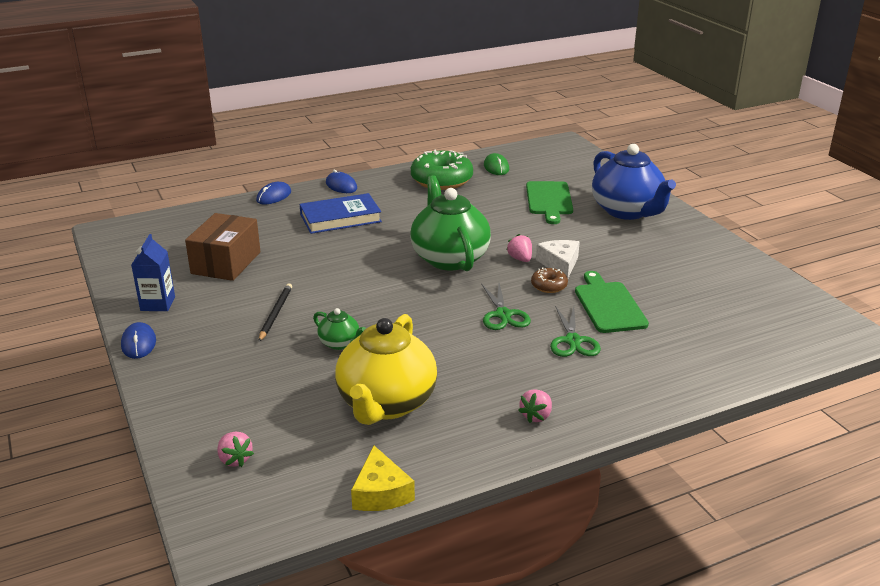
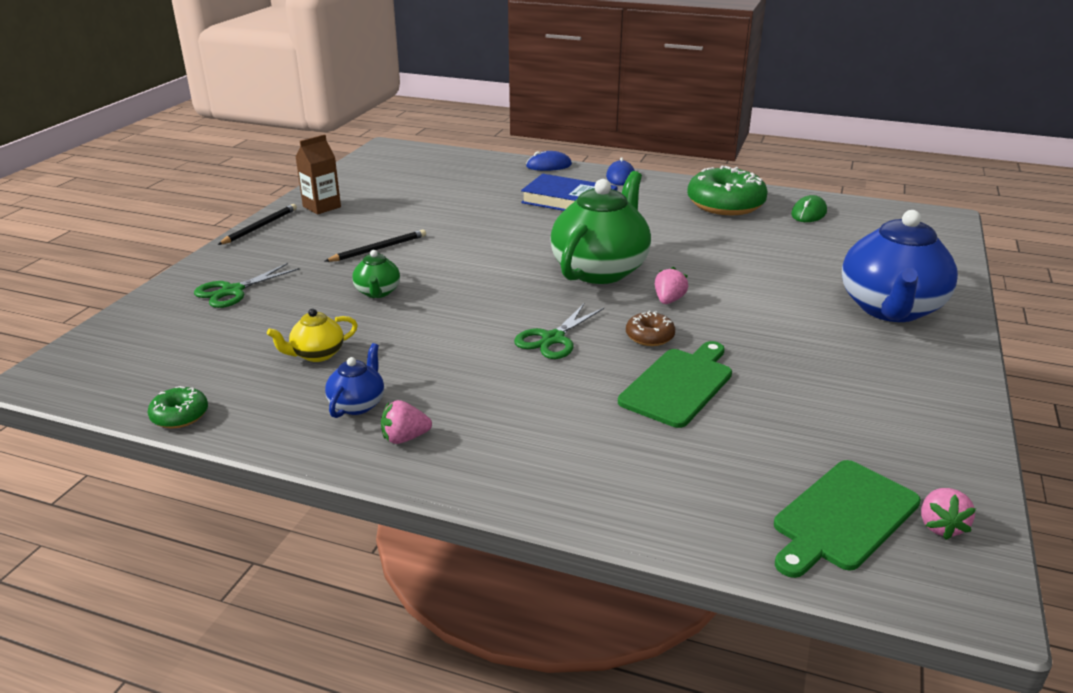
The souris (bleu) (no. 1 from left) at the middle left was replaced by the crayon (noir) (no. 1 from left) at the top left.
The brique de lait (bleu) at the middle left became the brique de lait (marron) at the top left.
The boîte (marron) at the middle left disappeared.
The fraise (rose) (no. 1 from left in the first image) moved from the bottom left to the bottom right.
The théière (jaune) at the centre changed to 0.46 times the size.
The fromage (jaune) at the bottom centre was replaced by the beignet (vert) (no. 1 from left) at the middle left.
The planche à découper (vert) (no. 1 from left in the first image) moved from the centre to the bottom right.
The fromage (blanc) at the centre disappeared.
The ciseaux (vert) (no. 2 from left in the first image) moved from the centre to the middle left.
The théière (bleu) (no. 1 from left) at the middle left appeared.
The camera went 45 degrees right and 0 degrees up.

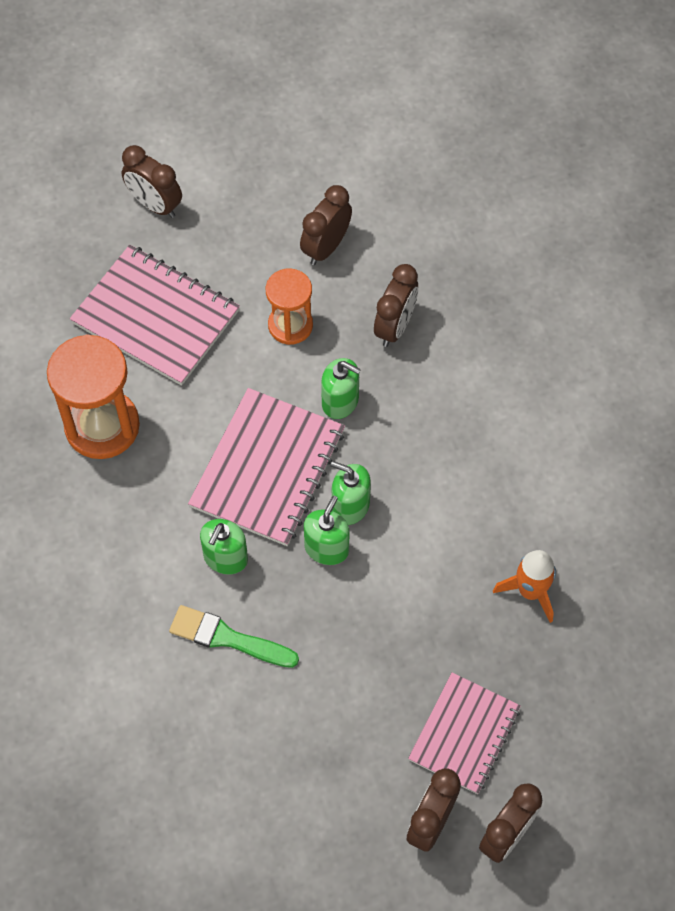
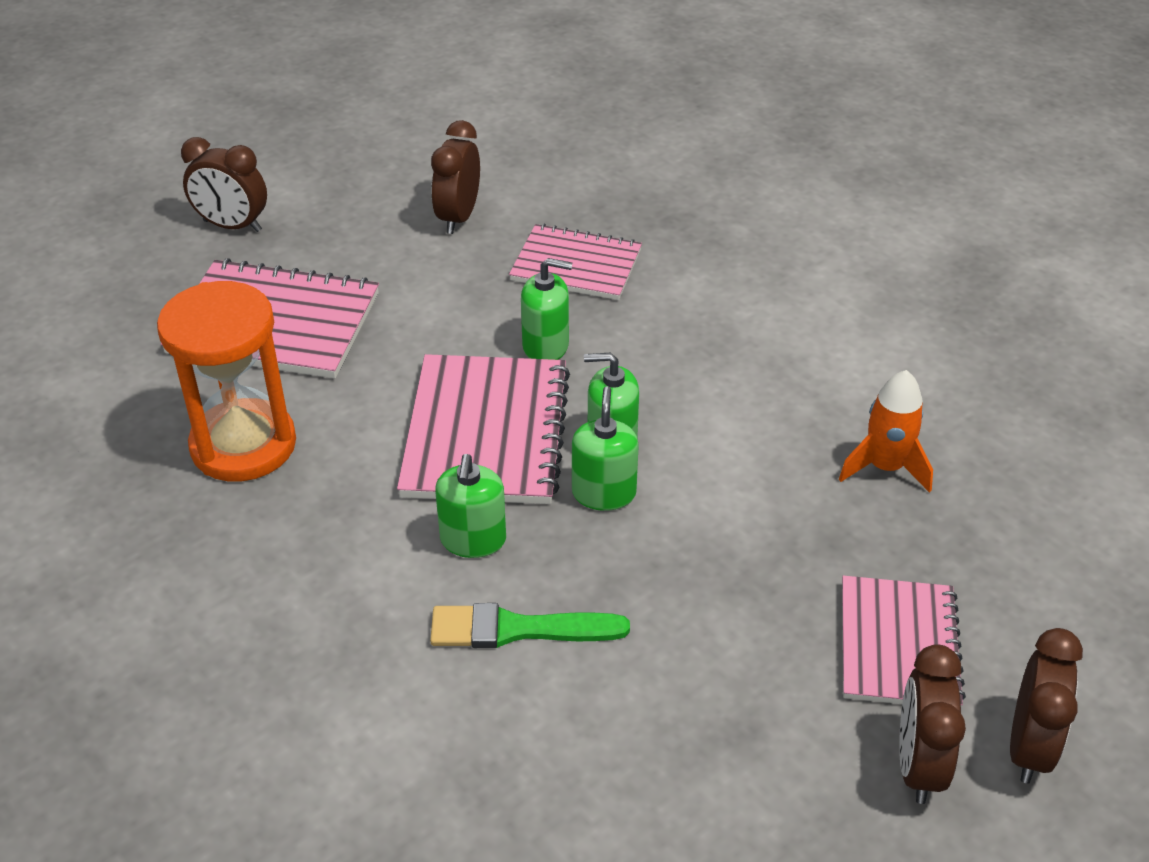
The sablier (orange) (no. 2 from left) at the centre disappeared.
The réveil (marron) (no. 3 from left) at the centre was replaced by the carnet (rose) (no. 3 from left) at the top centre.
The camera went 20 degrees left and 20 degrees down.

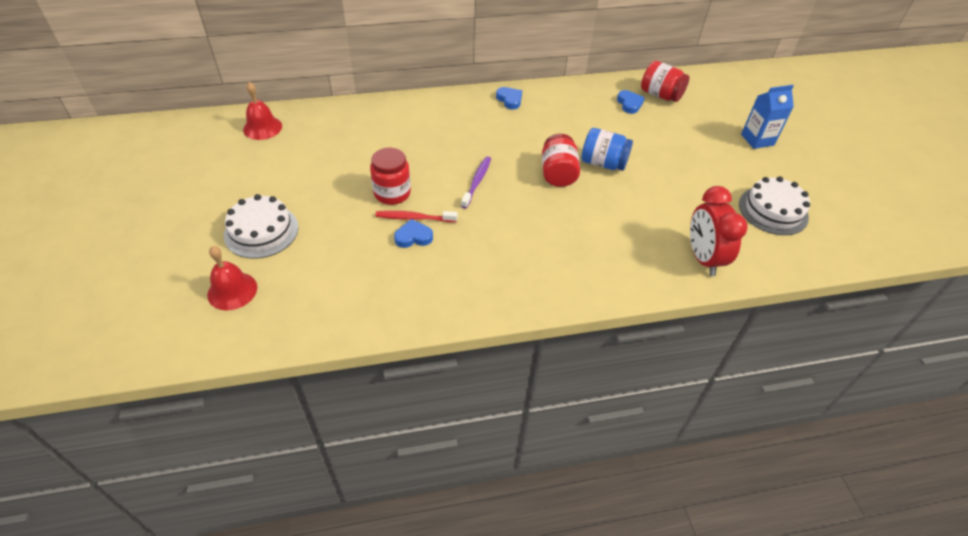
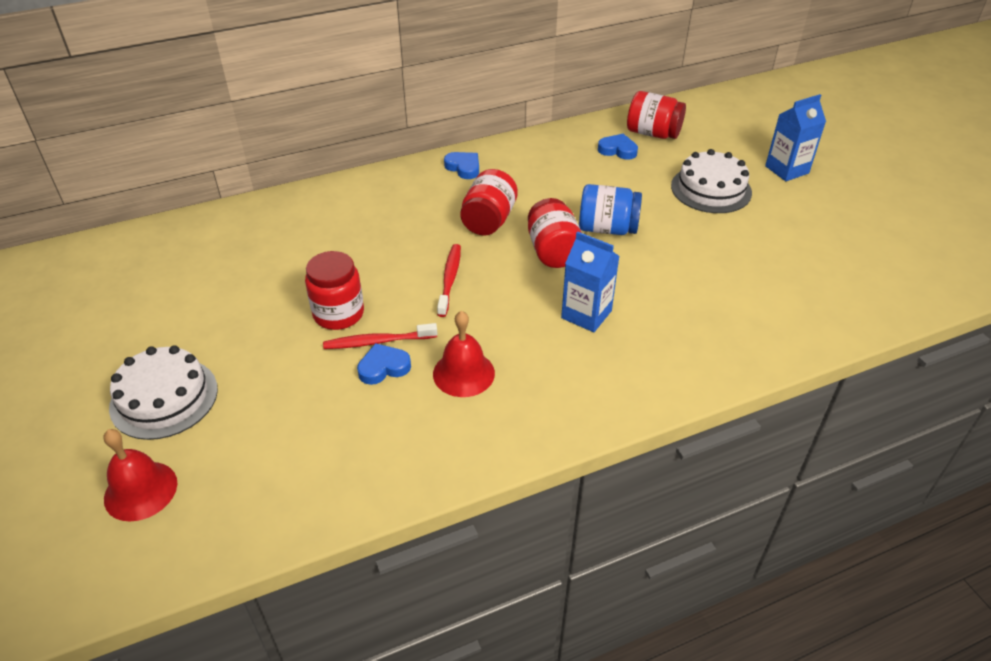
The cloche (rouge) (no. 2 from left) moved from the top left to the centre.
The brosse à dents (violet) at the centre became the brosse à dents (rouge) (no. 2 from left) at the centre.
The cœur (bleu) (no. 3 from left) at the top centre turned 45 degrees counterclockwise.
The réveil (rouge) at the middle right disappeared.
The gâteau (blanc) (no. 2 from left) moved from the middle right to the top right.
The bocal (rouge) (no. 2 from left) at the top centre appeared.
The brique de lait (bleu) (no. 1 from left) at the centre appeared.
The camera went 10 degrees left and 5 degrees down.

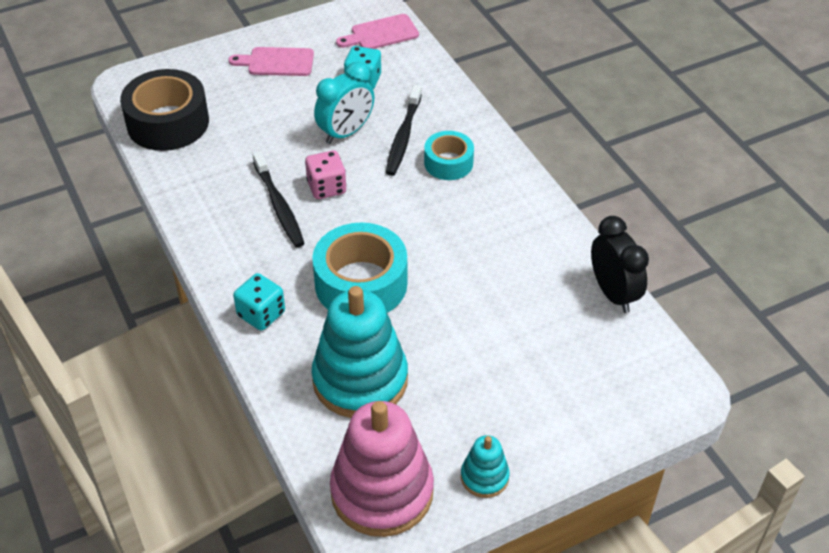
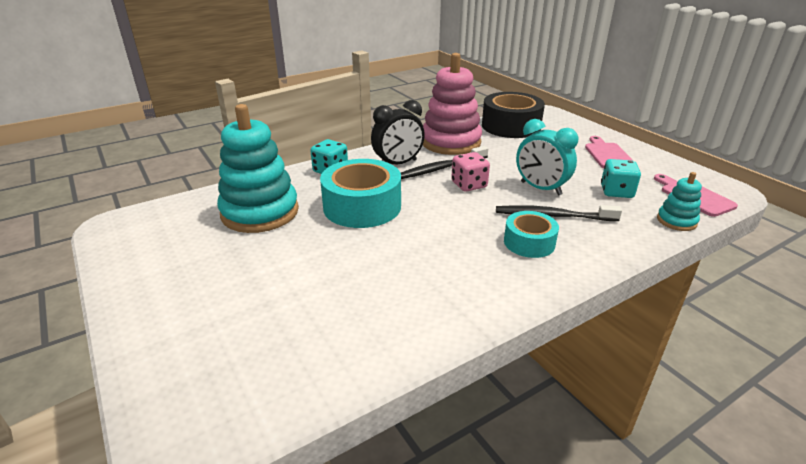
The jouet à empiler (rose) moved from the bottom centre to the top centre.
The jouet à empiler (turquoise) (no. 2 from left) moved from the bottom centre to the middle right.
The réveil (noir) moved from the middle right to the top centre.
The camera went 85 degrees right and 15 degrees down.

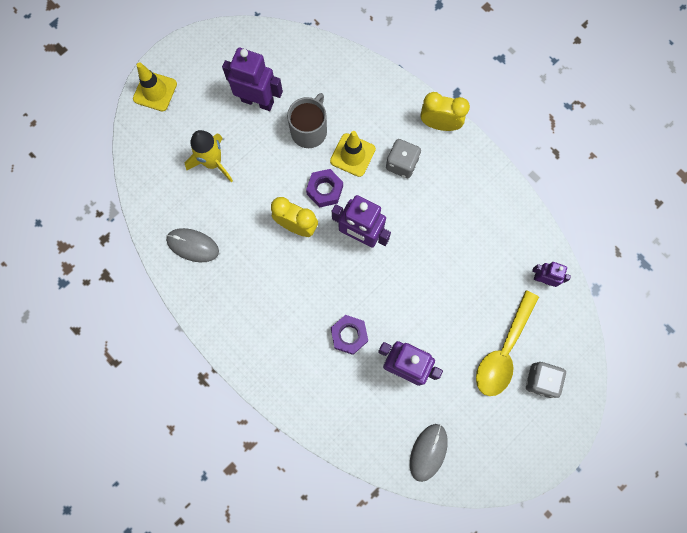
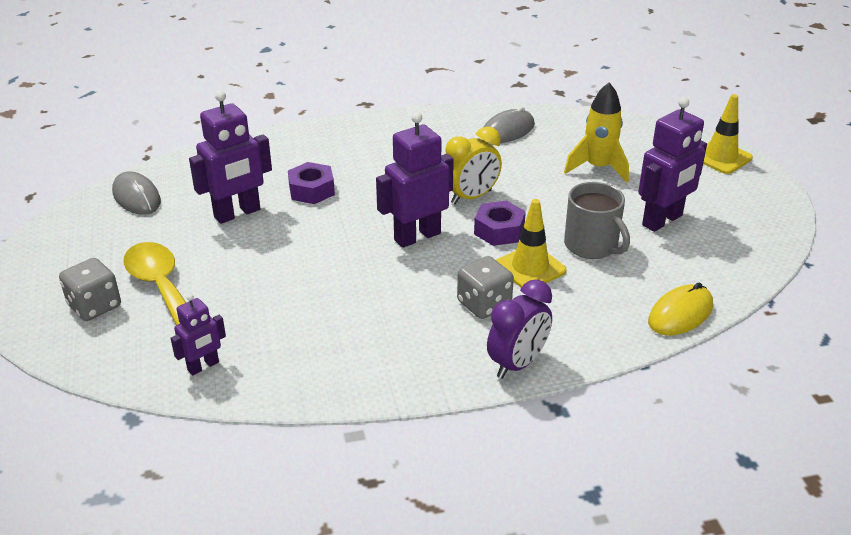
The réveil (jaune) (no. 2 from left) at the top centre became the réveil (violet) at the centre.
The souris (jaune) at the middle right appeared.
The camera went 120 degrees right and 40 degrees down.

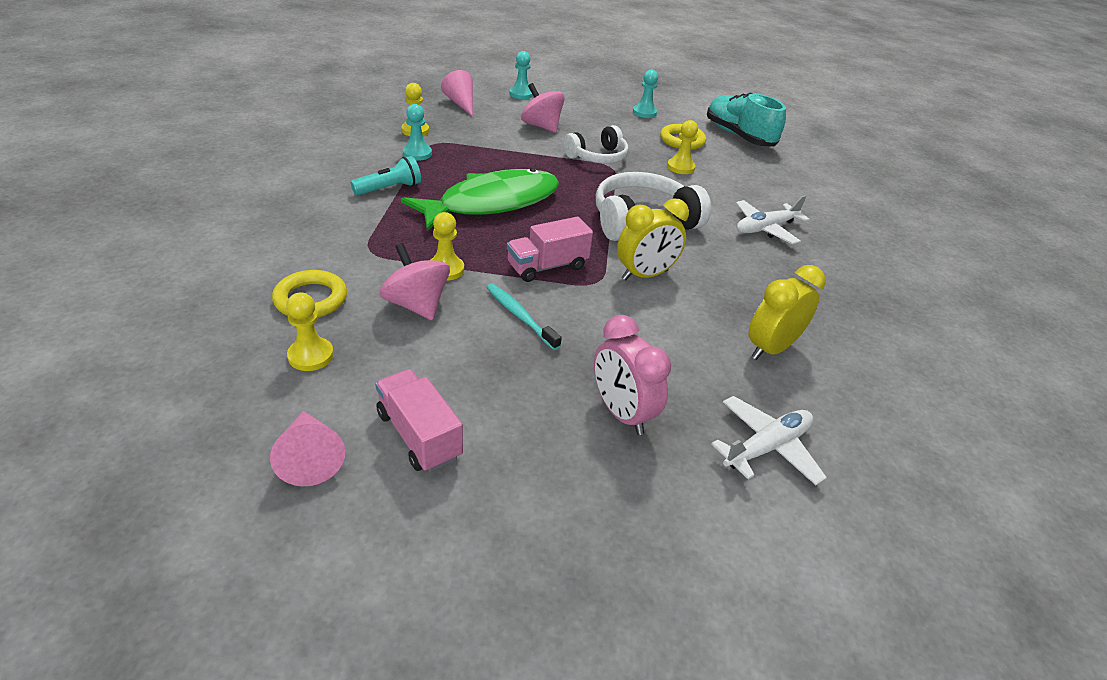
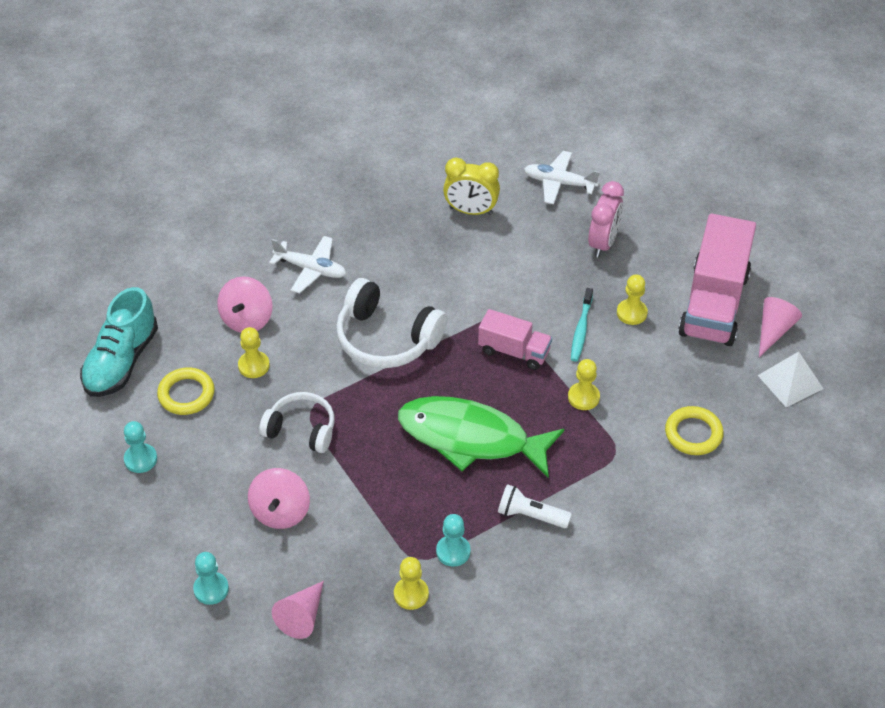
The pion (jaune) (no. 1 from left in the first image) moved from the middle left to the middle right.
The lampe de poche (turquoise) at the top centre became the lampe de poche (blanc) at the bottom centre.
The camion (rose) (no. 1 from left in the first image) at the centre changed to 1.81 times the size.
The toupie (rose) (no. 1 from left) moved from the centre to the middle left.
The réveil (jaune) (no. 1 from left) at the centre disappeared.
The pyramide (blanc) at the middle right appeared.
The camera went 125 degrees left and 10 degrees up.

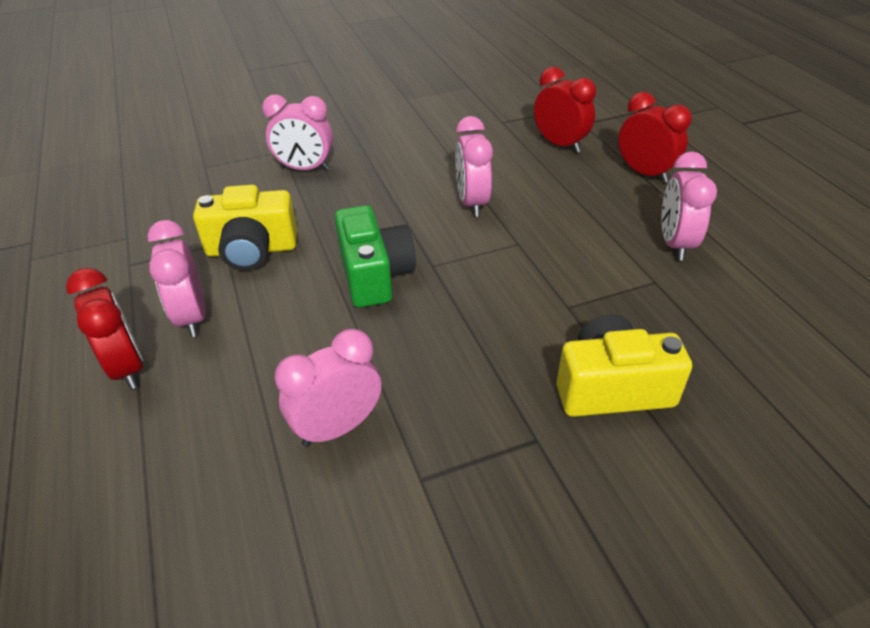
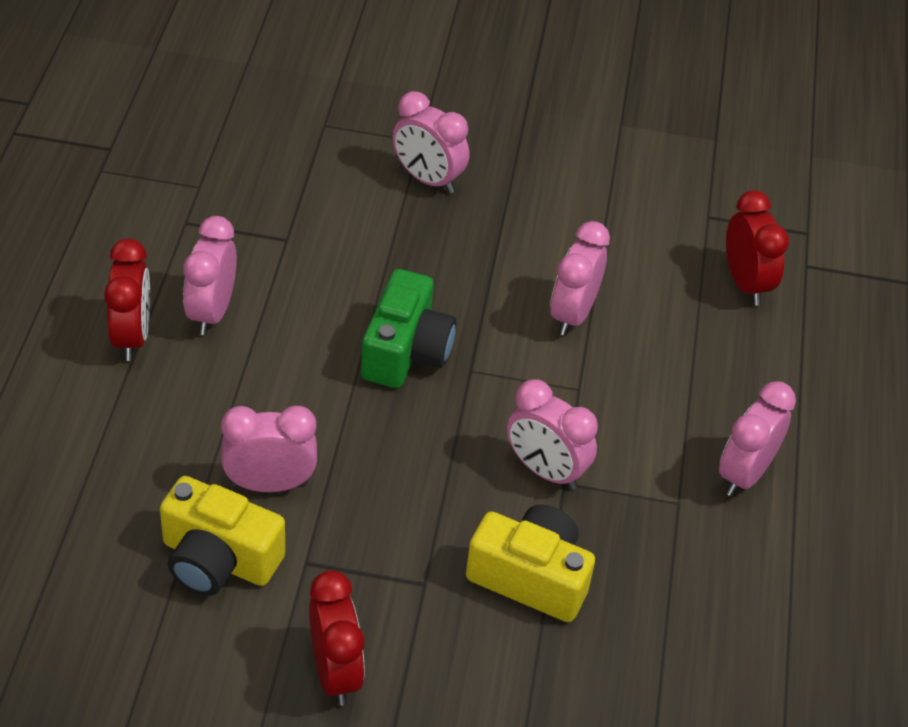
The appareil photo (jaune) (no. 1 from left) moved from the middle left to the bottom left.
The réveil (rouge) (no. 3 from left in the first image) moved from the top right to the bottom centre.
The réveil (rose) (no. 4 from left) at the centre appeared.
The camera went 25 degrees right and 5 degrees up.

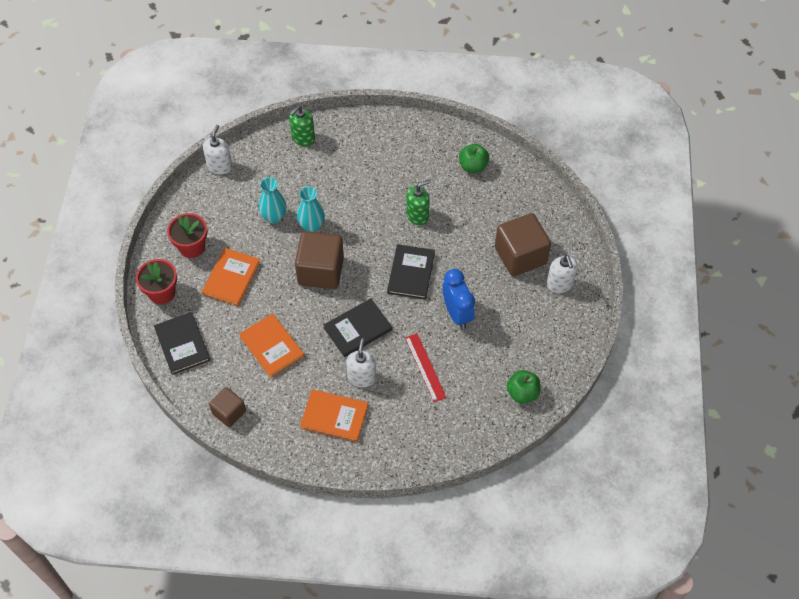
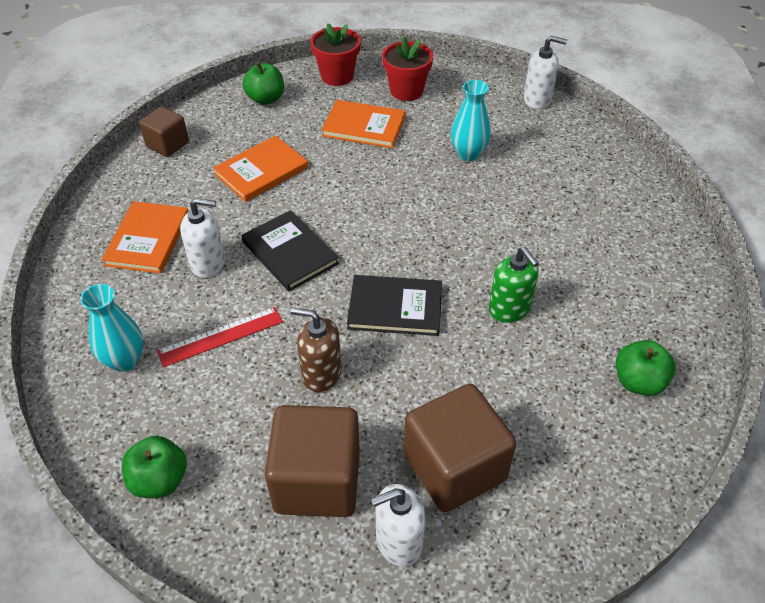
The livre (noir) (no. 1 from left) at the middle left was replaced by the pomme (vert) (no. 2 from left) at the top centre.
The distributeur de savon (vert) (no. 1 from left) at the top centre disappeared.
The cube (marron) (no. 2 from left) moved from the centre to the bottom centre.
The vase (turquoise) (no. 2 from left in the first image) moved from the centre to the middle left.
The réveil (bleu) at the centre was replaced by the distributeur de savon (marron) at the centre.
The camera went 85 degrees right and 10 degrees down.

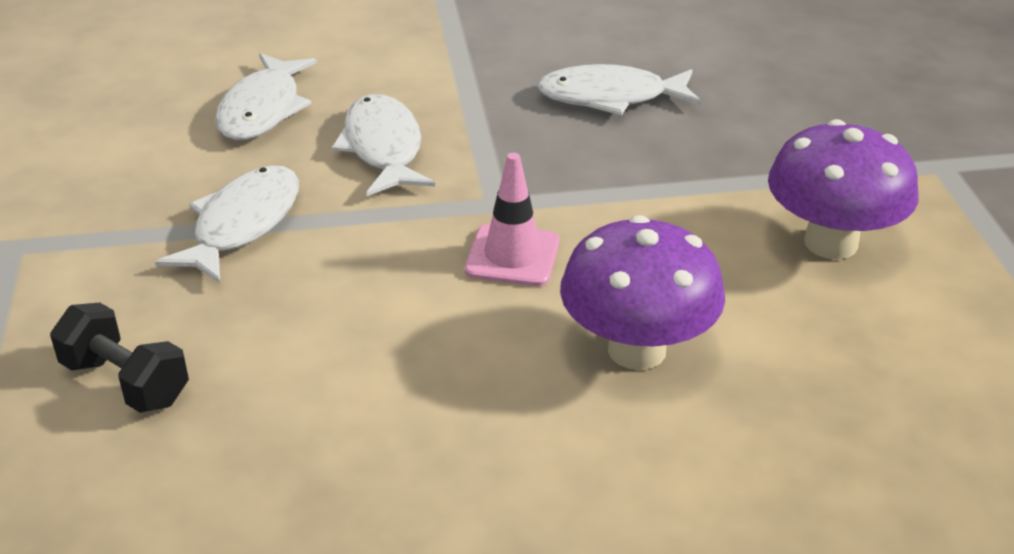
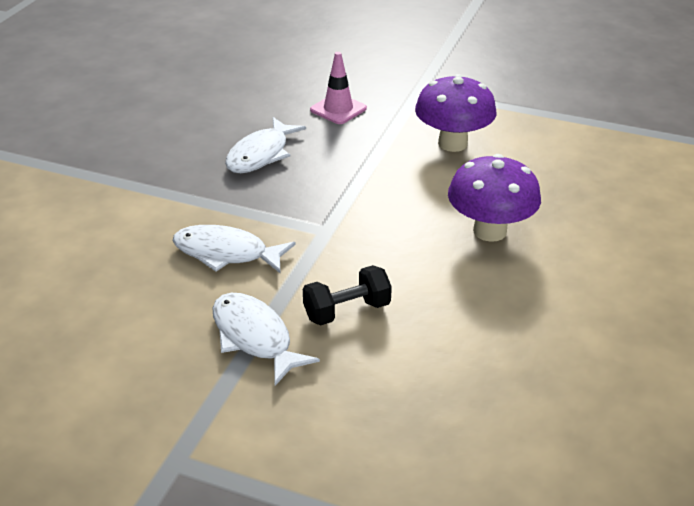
The haltère (noir) moved from the middle left to the centre.
The poisson (blanc) (no. 2 from left) at the top left disappeared.
The cône de chantier (rose) moved from the centre to the top centre.
The camera went 60 degrees left and 0 degrees up.

